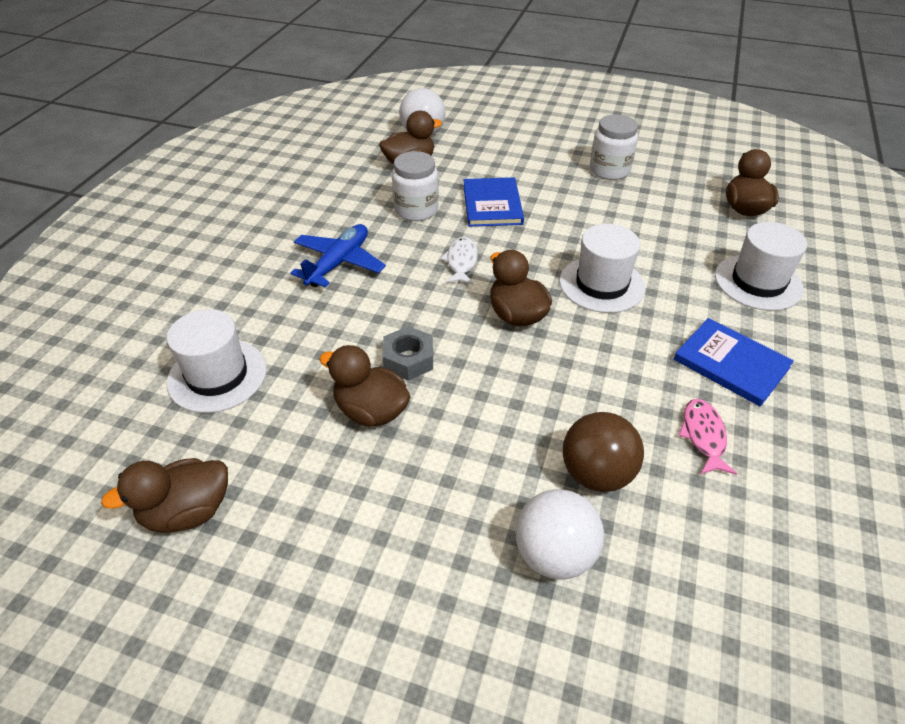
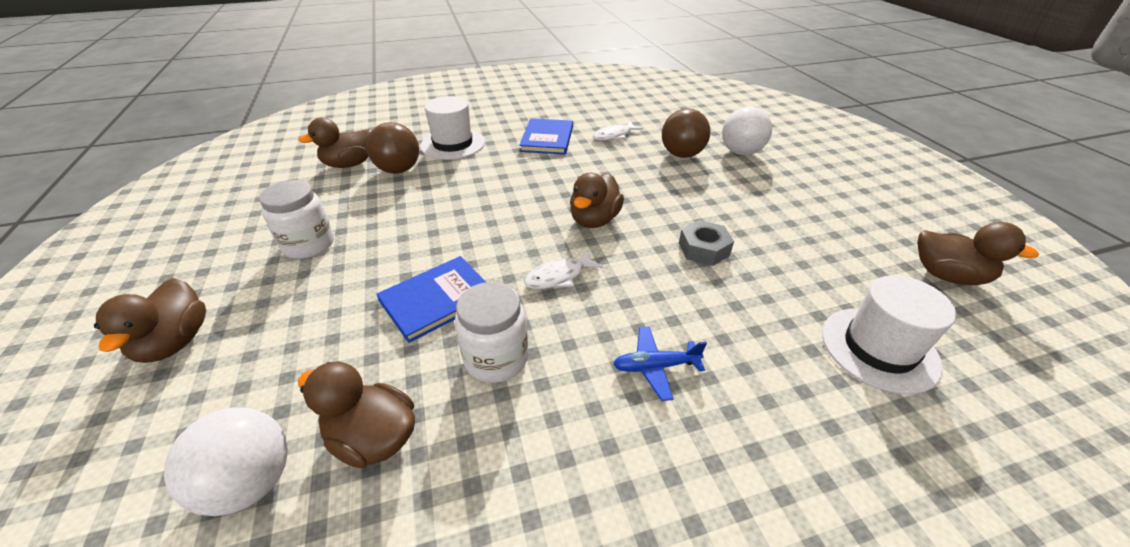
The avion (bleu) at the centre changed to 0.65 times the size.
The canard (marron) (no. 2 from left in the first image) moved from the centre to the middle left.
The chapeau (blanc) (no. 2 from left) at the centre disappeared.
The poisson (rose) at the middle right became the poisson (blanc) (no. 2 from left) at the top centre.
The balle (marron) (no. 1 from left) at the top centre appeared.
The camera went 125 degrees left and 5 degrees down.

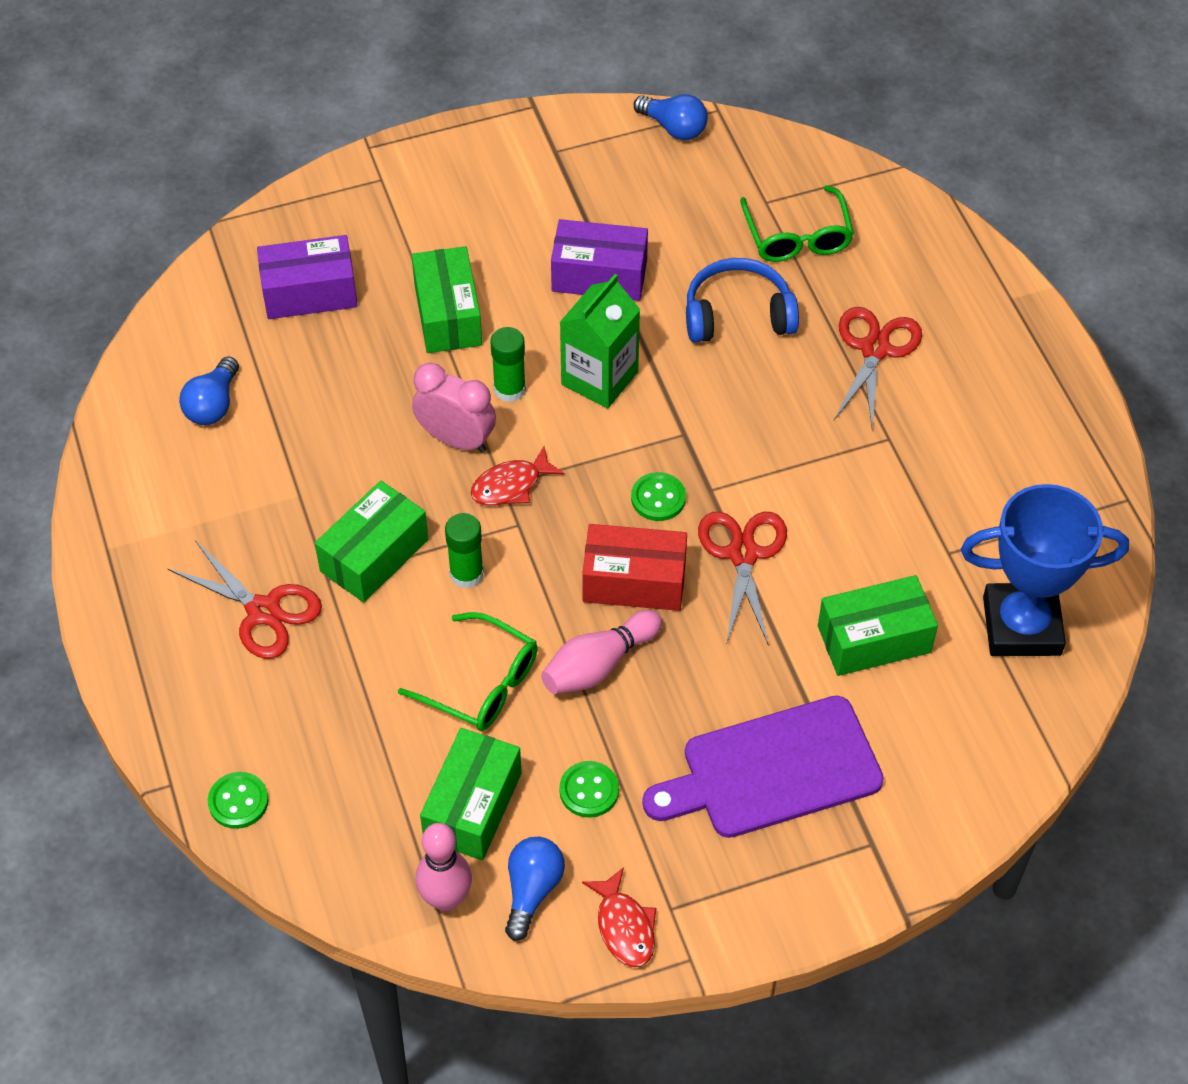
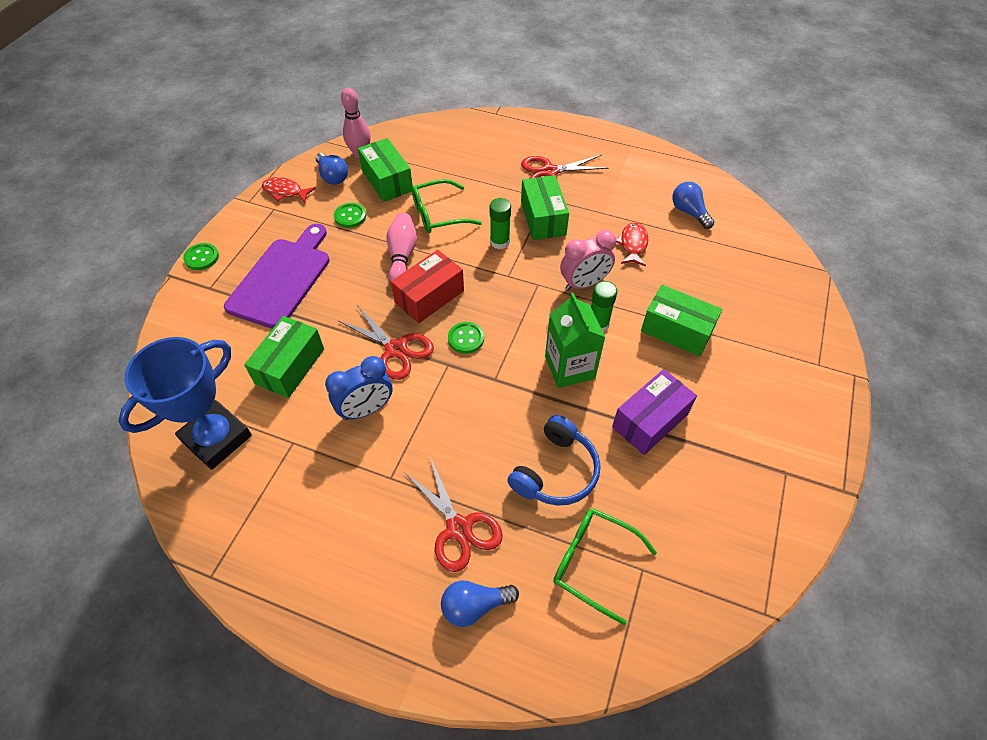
The bouton (vert) (no. 1 from left) moved from the bottom left to the middle left.
The boîte (violet) (no. 1 from left) at the top left disappeared.
The poisson (rouge) (no. 1 from left in the first image) moved from the centre to the top centre.
The ampoule (bleu) (no. 3 from left in the first image) moved from the top centre to the bottom centre.
The réveil (bleu) at the centre appeared.
The camera went 130 degrees right and 0 degrees up.

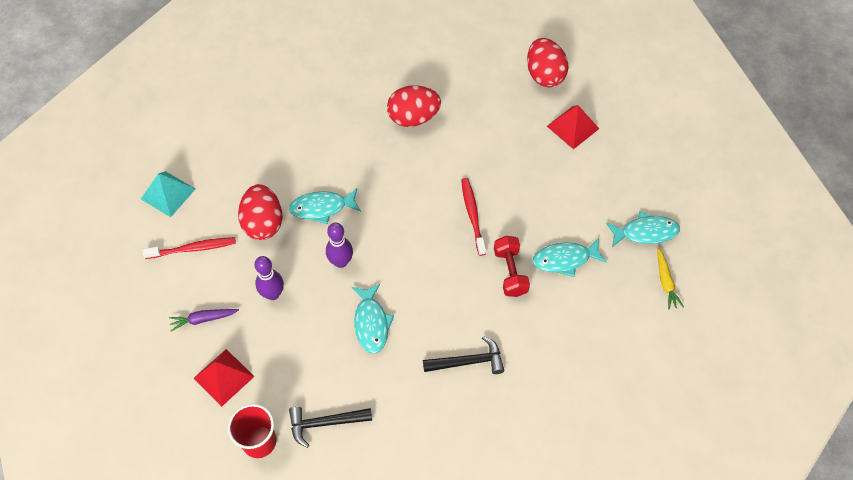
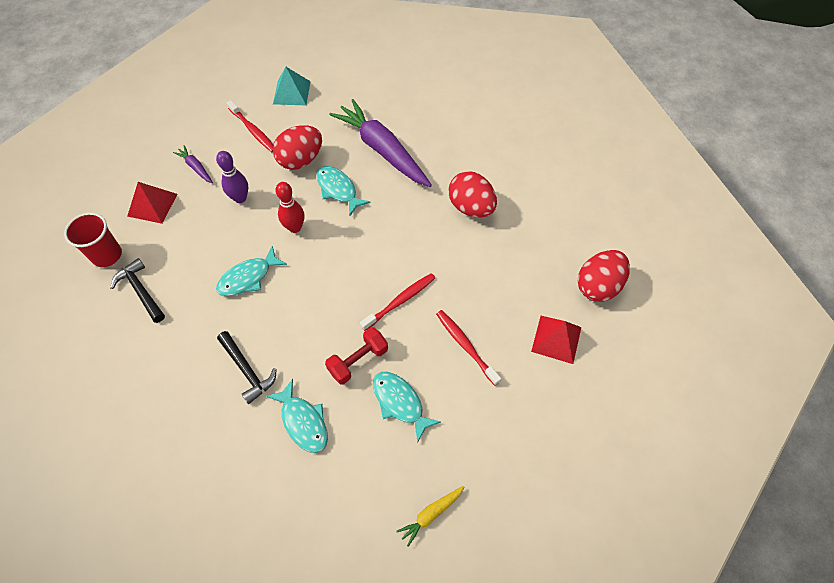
The quille (violet) (no. 2 from left) at the centre became the quille (rouge) at the centre.
The poisson (turquoise) (no. 4 from left in the first image) moved from the middle right to the bottom centre.
The carotte (violet) (no. 2 from left) at the top centre appeared.
The brosse à dents (rouge) (no. 3 from left) at the centre appeared.
The camera went 60 degrees right and 0 degrees up.

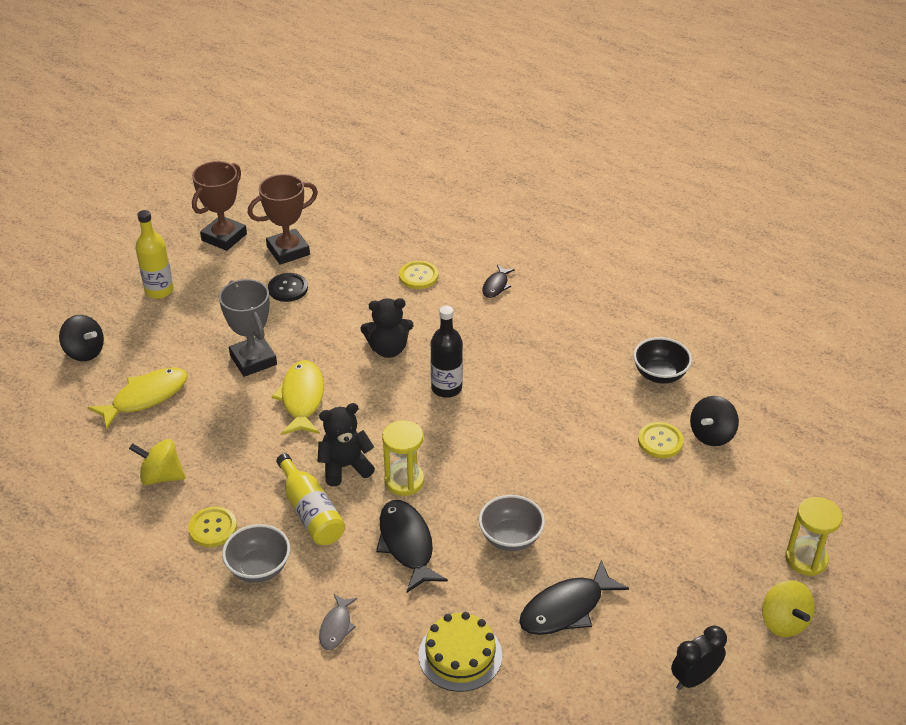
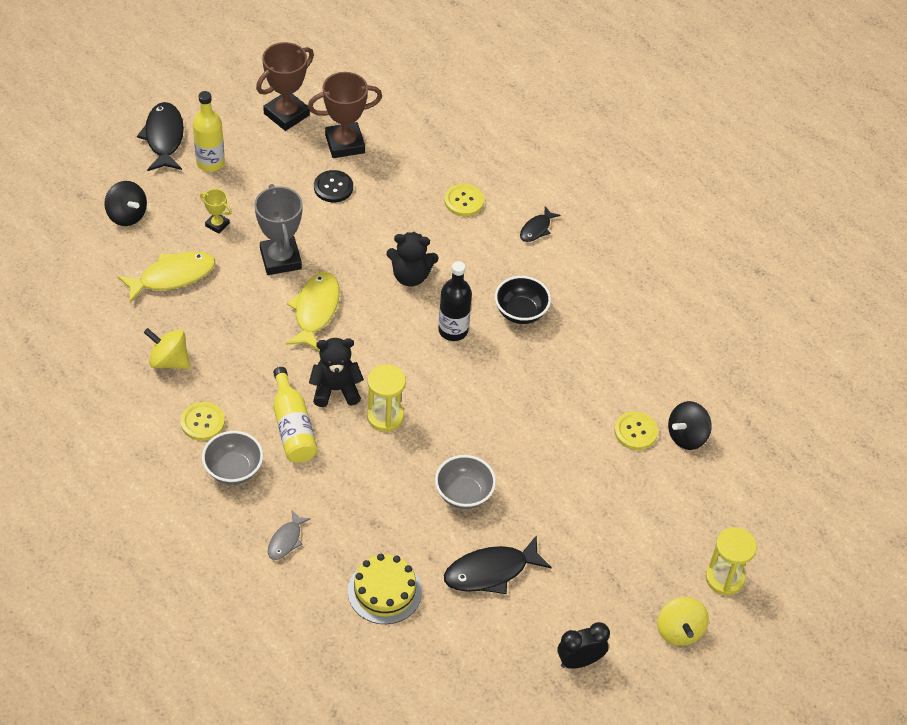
The poisson (noir) (no. 1 from left) moved from the bottom centre to the top left.
The bol (noir) moved from the middle right to the centre.
The trophée (jaune) at the top left appeared.
The camera went 10 degrees right and 10 degrees up.

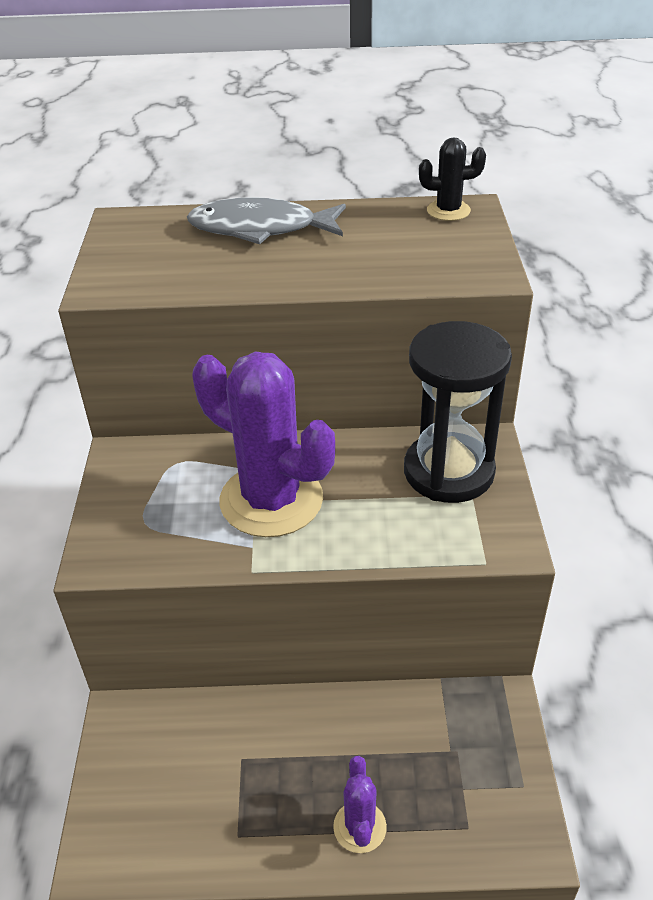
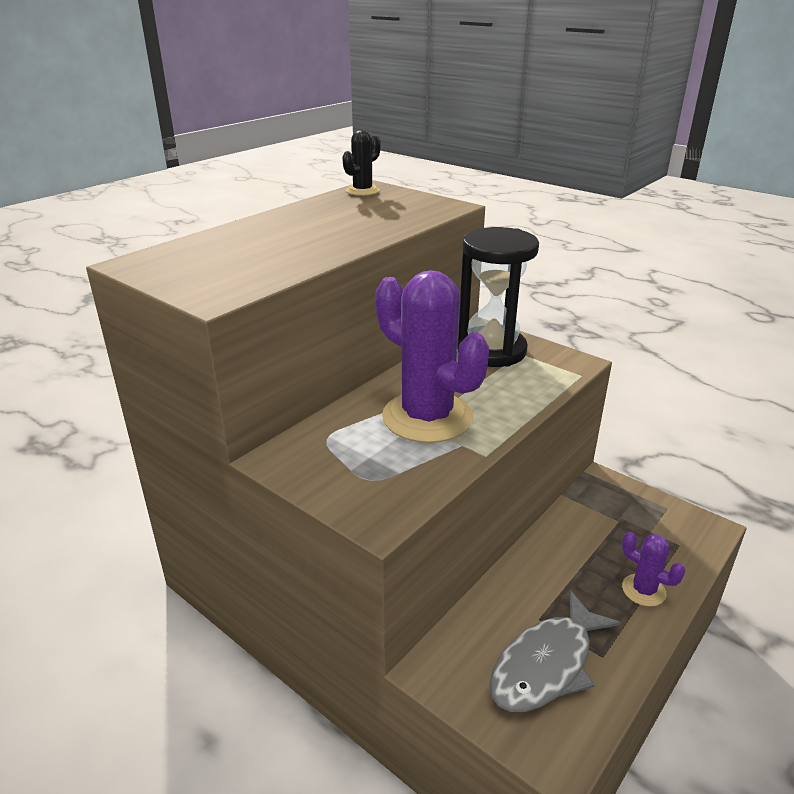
The poisson (gris) moved from the top centre to the bottom right.
The cactus (violet) (no. 1 from left) at the centre turned 60 degrees clockwise.
The camera went 50 degrees left and 10 degrees down.

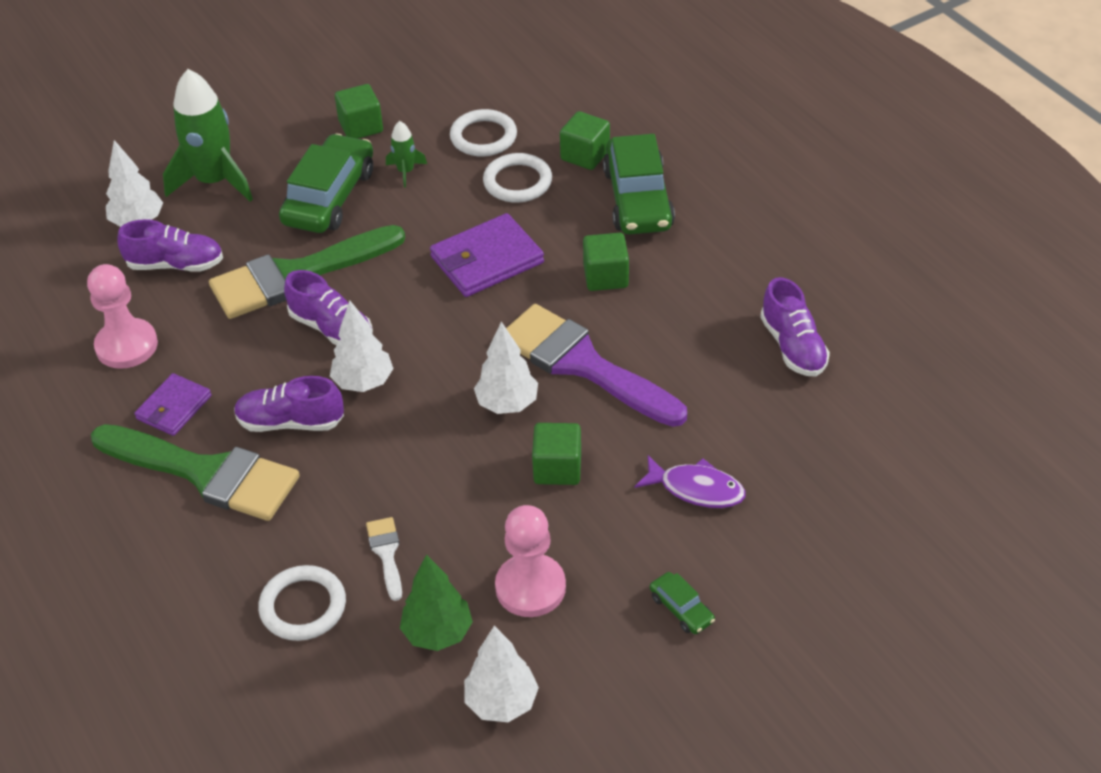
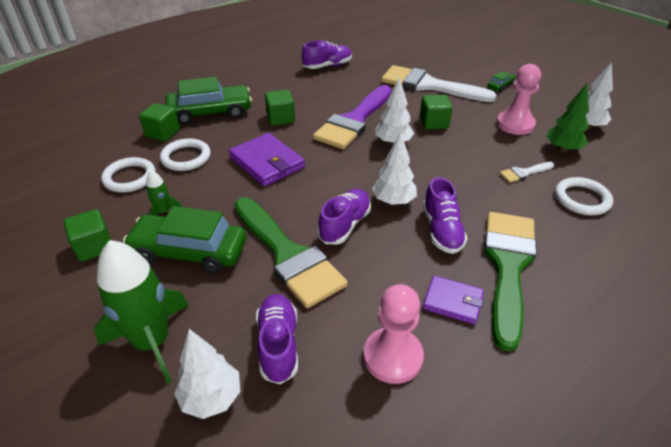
The poisson (violet) at the centre was replaced by the pinceau (blanc) (no. 1 from left) at the top centre.
The camera went 100 degrees left and 5 degrees down.

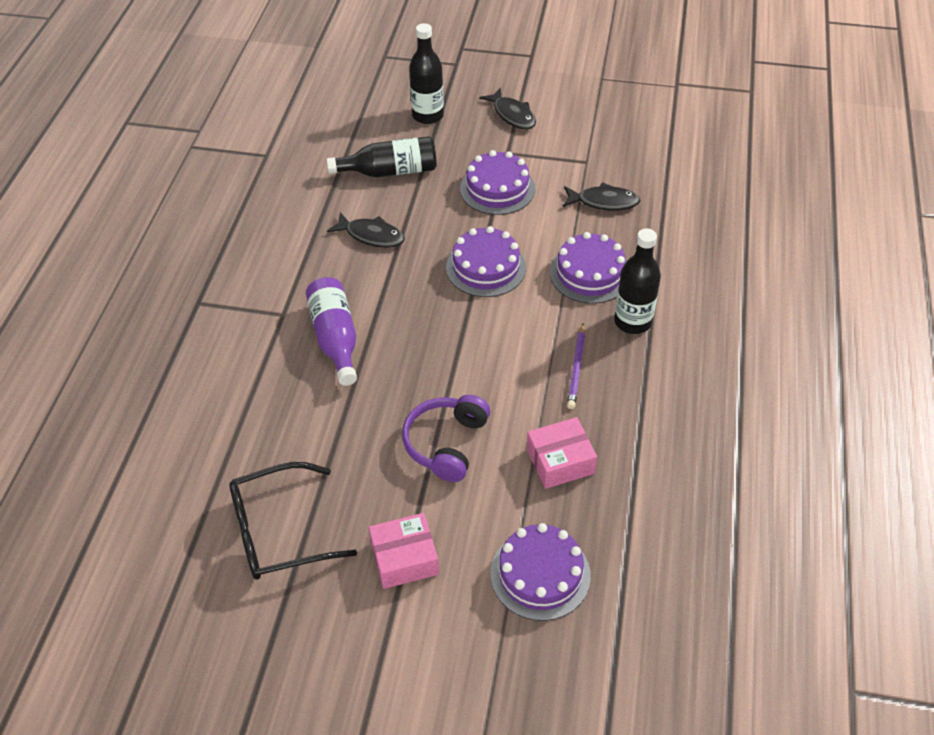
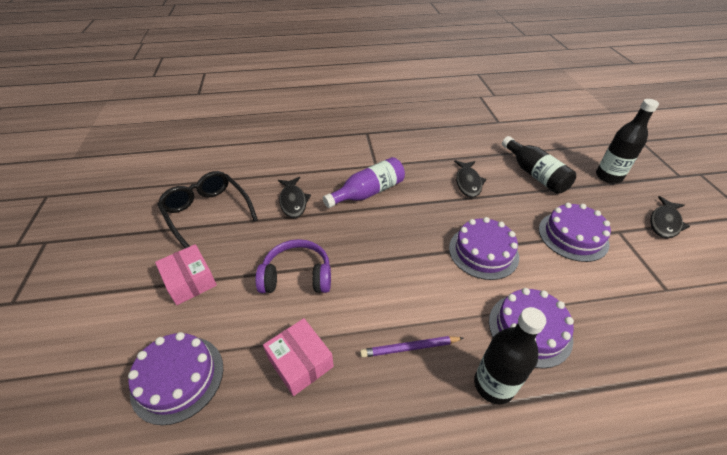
The poisson (noir) (no. 3 from left in the first image) moved from the top centre to the centre.
The camera went 70 degrees right and 5 degrees down.

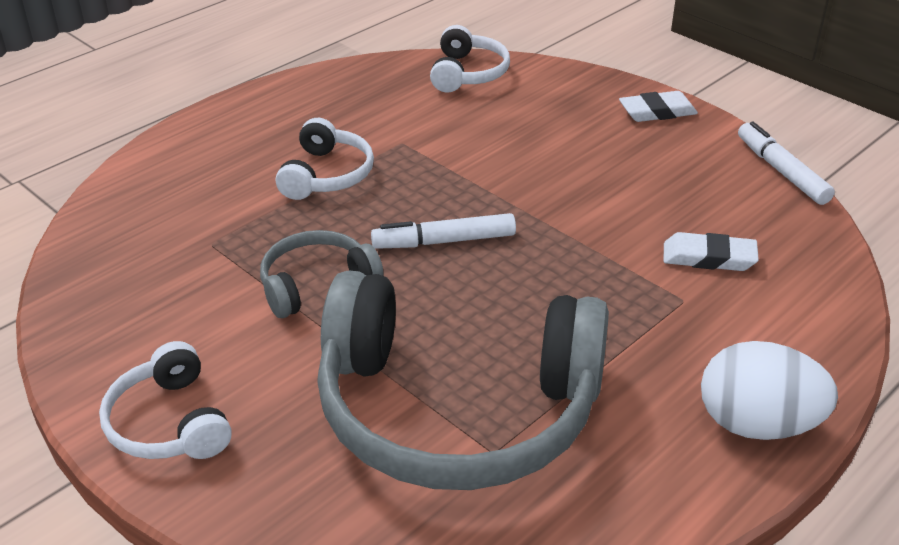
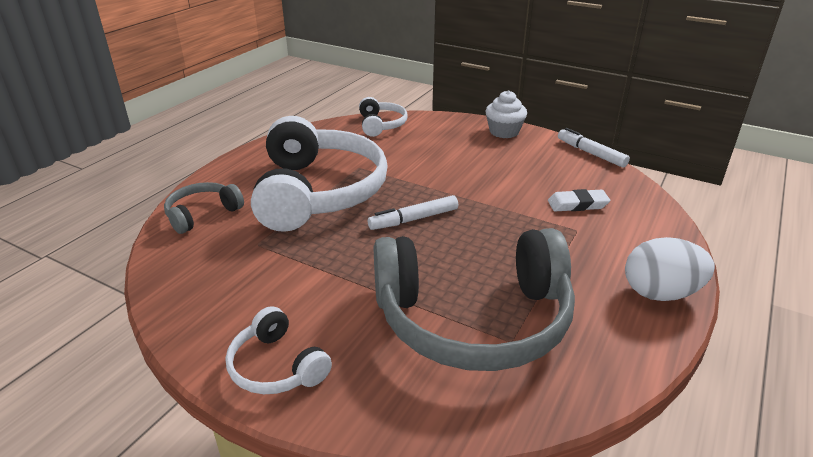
The casque audio (gris) (no. 1 from left) moved from the centre to the middle left.
The casque audio (blanc) (no. 2 from left) at the top centre changed to 2.18 times the size.
The gomme (blanc) (no. 1 from left) at the top right was replaced by the muffin (blanc) at the top centre.
The camera went 15 degrees left and 5 degrees down.

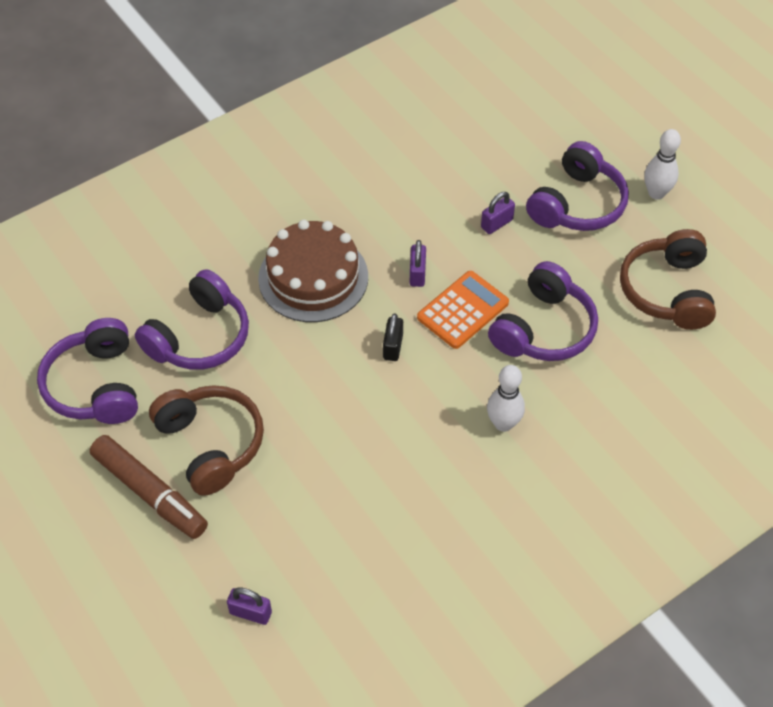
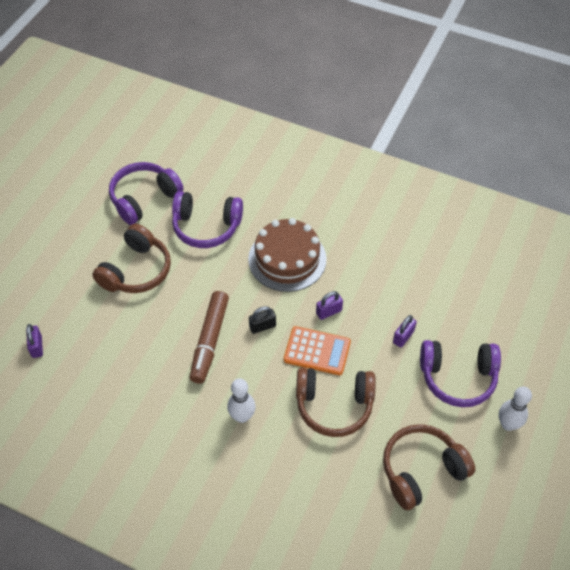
The feutre (marron) moved from the bottom left to the centre.
The cadenas (violet) (no. 3 from left) at the top centre turned 75 degrees counterclockwise.
The casque audio (violet) (no. 3 from left) at the middle right became the casque audio (marron) (no. 2 from left) at the bottom centre.
The camera went 60 degrees right and 0 degrees up.

